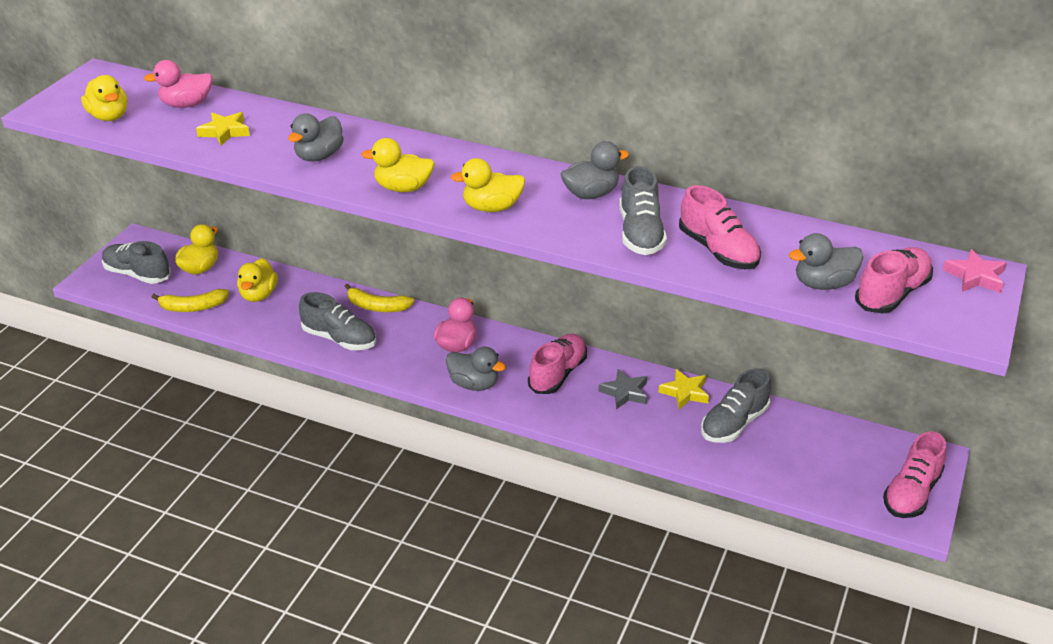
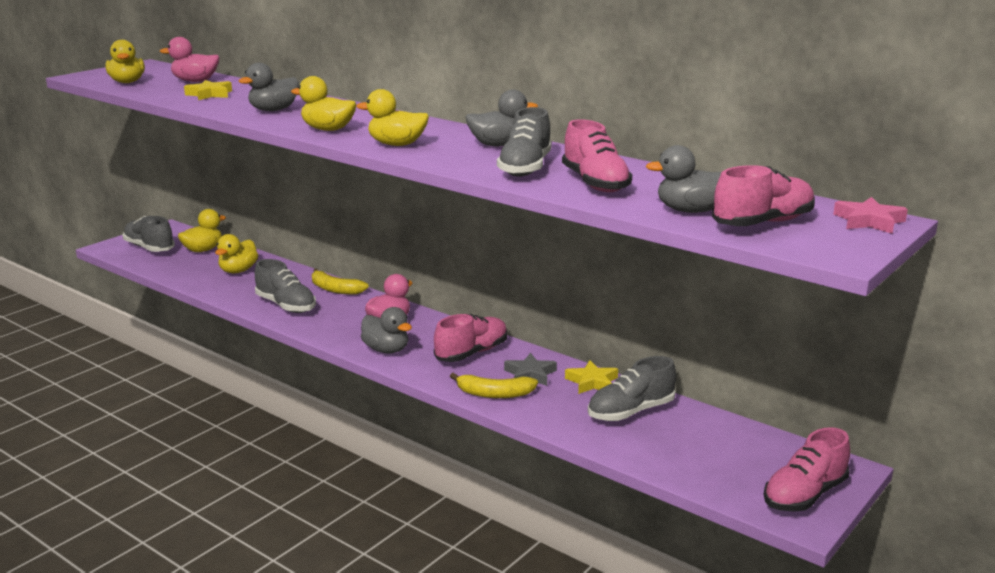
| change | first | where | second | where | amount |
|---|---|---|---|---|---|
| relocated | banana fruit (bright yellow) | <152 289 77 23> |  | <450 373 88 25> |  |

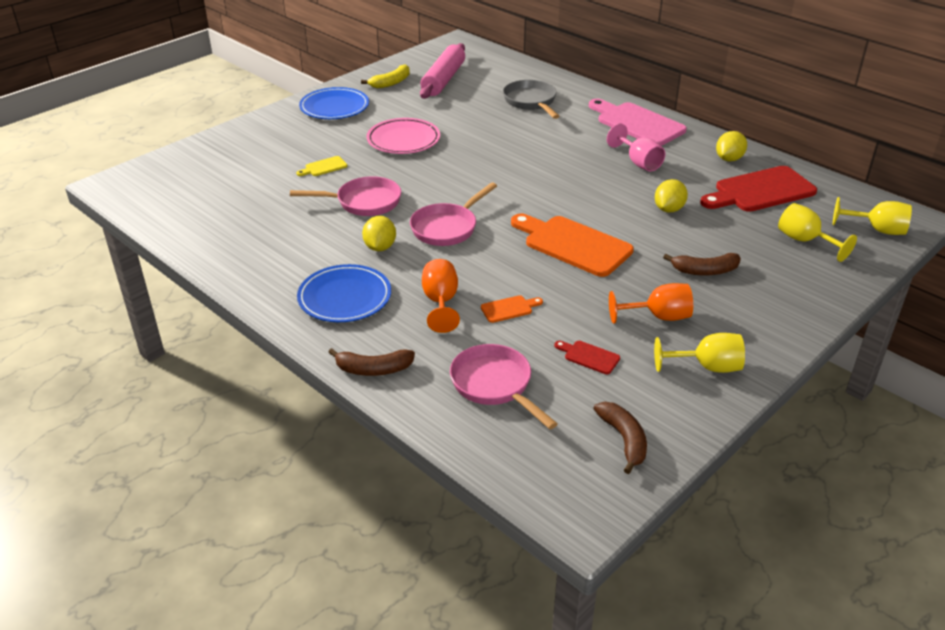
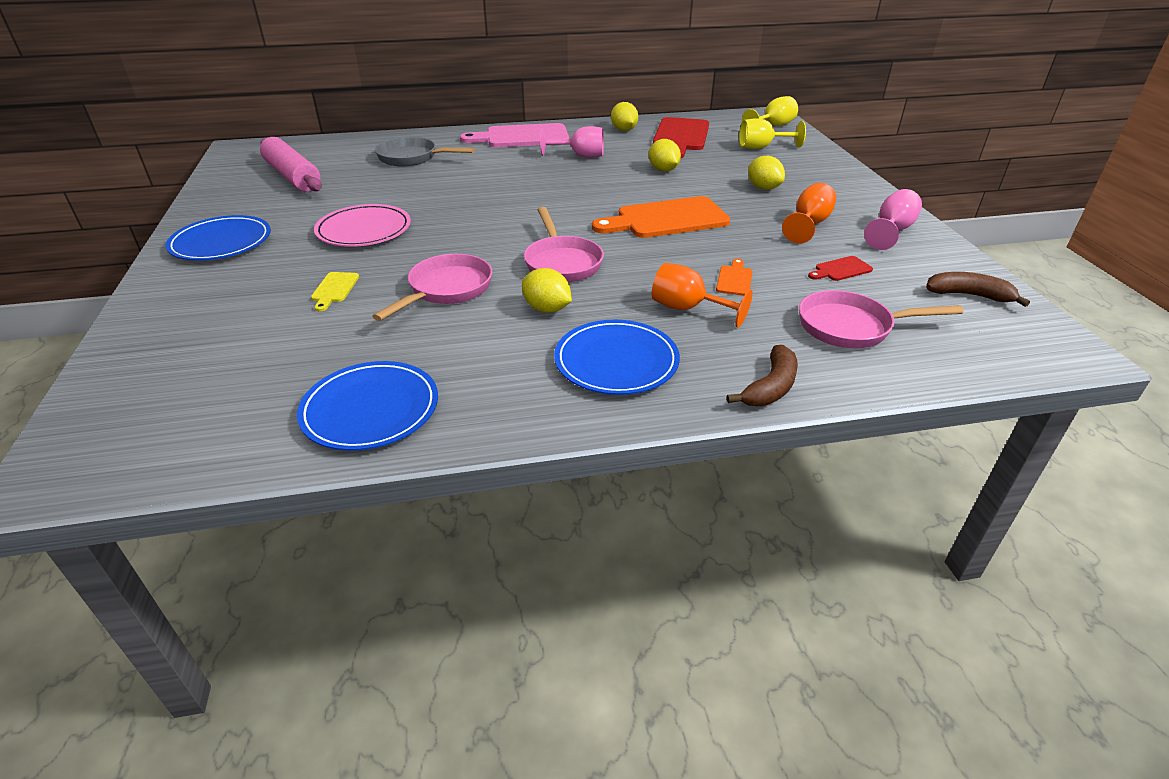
| change | first | where | second | where | amount |
|---|---|---|---|---|---|
| missing | banana fruit (bright yellow) | <361 64 49 24> |  |  |  |
| exchanged | banana fruit (dark brown) | <663 253 78 22> | lemon (bright yellow) | <748 156 37 34> |  |
| colour | goblet (bright yellow) | <654 333 91 40> | goblet (rose-pink) | <864 189 58 61> |  |
| appeared |  |  | flat dish (royal blue) | <297 361 141 90> |  |

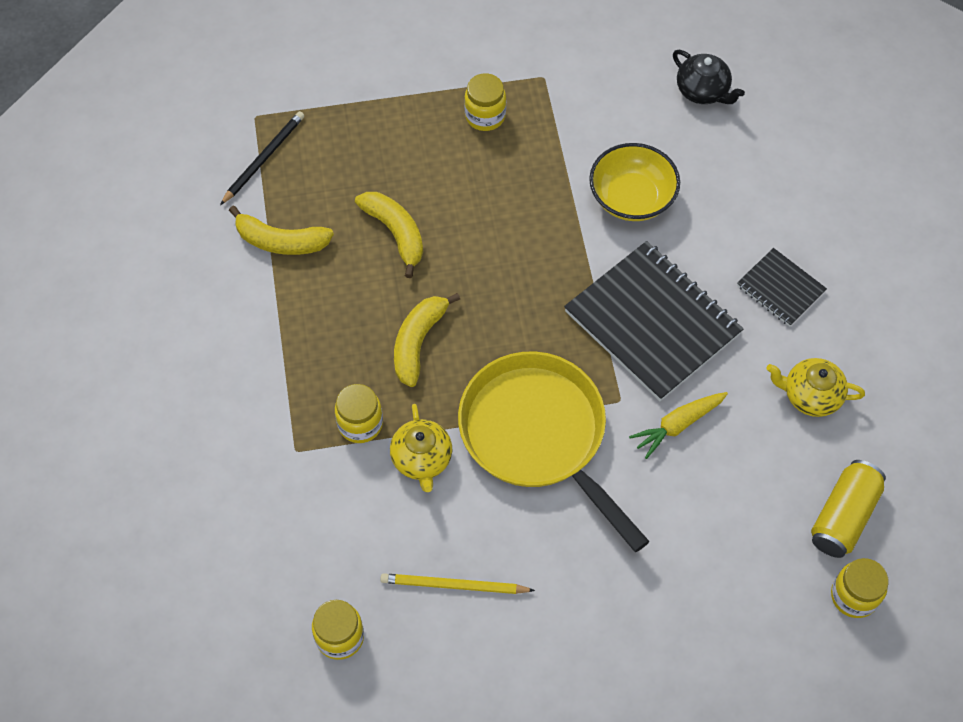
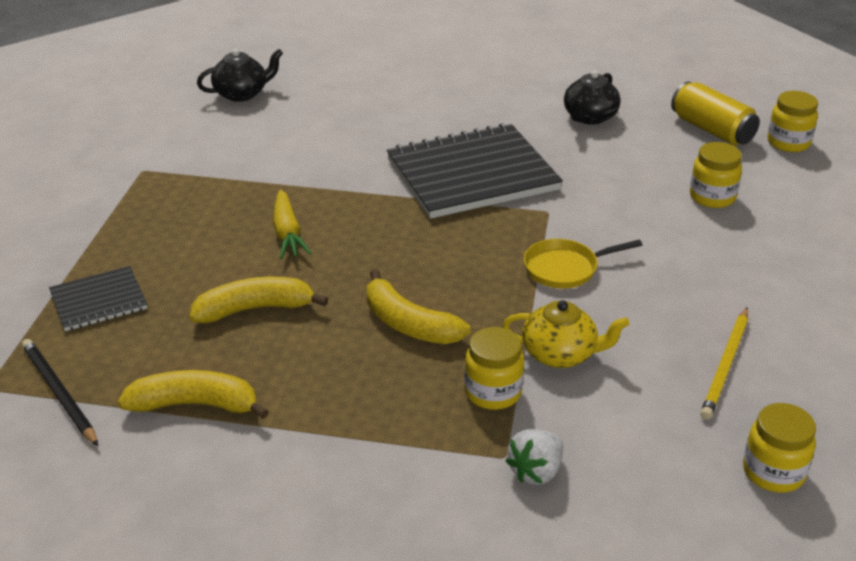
| change | first | where | second | where | amount |
|---|---|---|---|---|---|
| relocated | preserve jar (bright yellow) | <464 73 42 58> |  | <690 142 52 66> |  |
| missing | serving bowl (bright yellow) | <589 143 91 78> |  |  |  |
| spun | banana fruit (bright yellow) | <229 205 105 50> |  | <118 370 151 49> | 120 degrees counterclockwise |
| relocated | notebook (ebony) | <737 248 90 78> |  | <49 266 98 65> |  |
| size | frying pan (bright yellow) | <458 351 192 201> |  | <524 239 118 49> | x0.45 |
| colour | tea pot (bright yellow) | <766 358 99 59> | tea pot (ebony) | <564 71 57 54> |  |
| relocated | root vegetable (bright yellow) | <629 392 99 67> |  | <273 190 39 69> |  |
| appeared |  |  | toy strawberry (snow-white) | <506 429 57 56> |  |

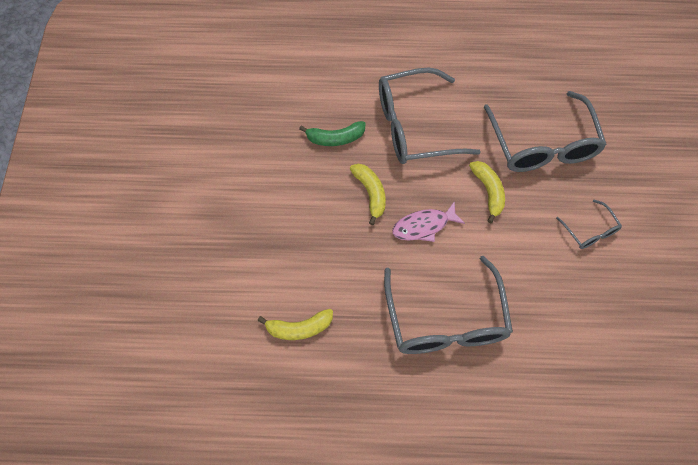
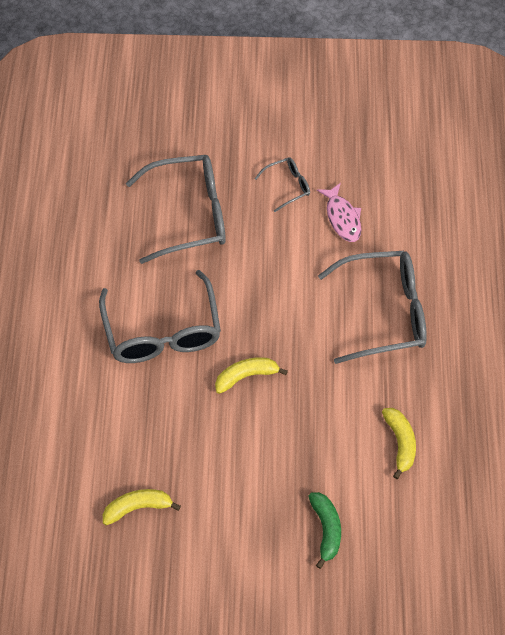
| change | first | where | second | where | amount |
|---|---|---|---|---|---|
| relocated | banana fruit (green) | <299 121 67 25> |  | <308 492 33 77> |  |
| relocated | banana fruit (bright yellow) | <469 161 36 62> |  | <103 489 78 36> |  |
| relocated | toy fish (rose-pink) | <392 201 73 41> |  | <317 183 44 59> |  |

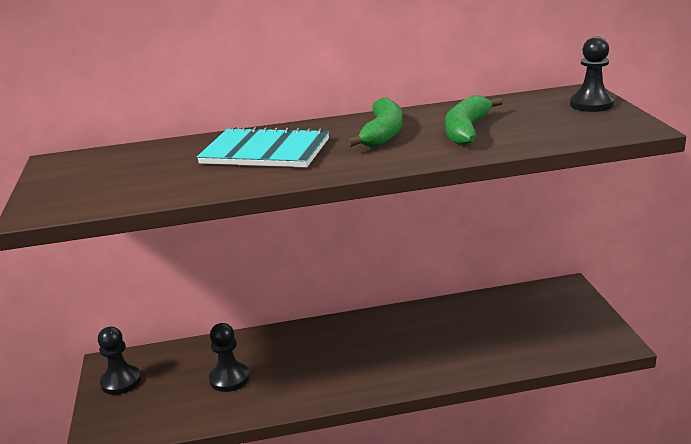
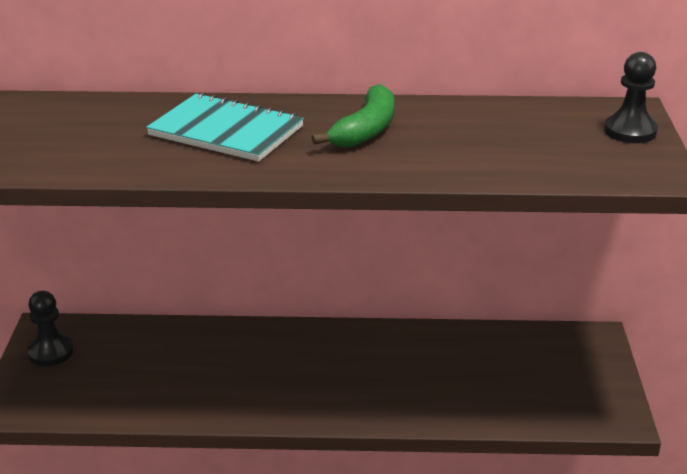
| change | first | where | second | where | amount |
|---|---|---|---|---|---|
| missing | banana fruit (green) | <445 95 58 51> |  |  |  |
| missing | chess pawn (ebony) | <209 323 41 69> |  |  |  |

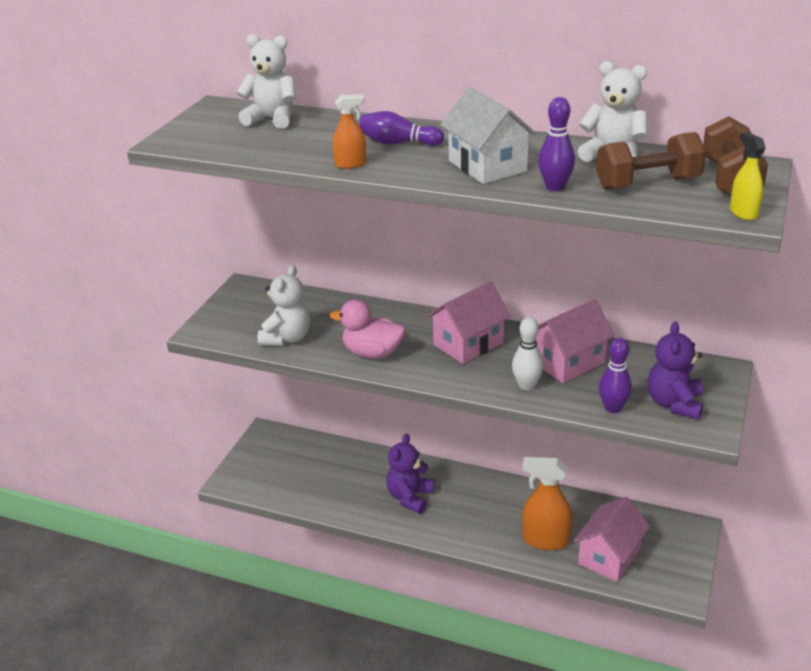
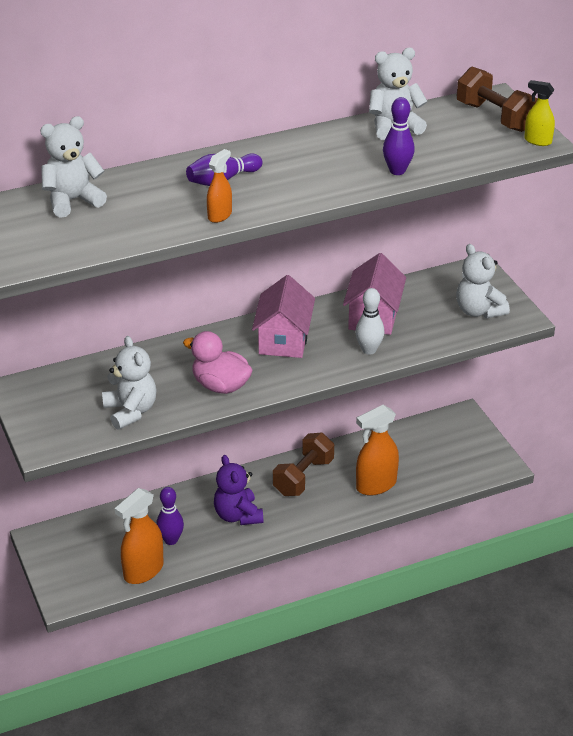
| change | first | where | second | where | amount |
|---|---|---|---|---|---|
| missing | toy house (snow-white) | <440 87 97 97> |  |  |  |
| relocated | hand weight (dark brown) | <596 132 110 58> |  | <273 433 61 63> |  |
| spun | duck (rose-pink) | <330 300 75 58> |  | <183 331 70 63> | 60 degrees clockwise |
| colour | teddy bear (purple) | <647 322 56 98> | teddy bear (snow-white) | <456 244 54 75> |  |
| relocated | tenpin (purple) | <599 338 33 75> |  | <156 487 28 58> |  |
| missing | toy house (rose-pink) | <573 497 77 85> |  |  |  |
| appeared |  |  | sprayer (orange-coloured) | <115 488 49 96> |  |

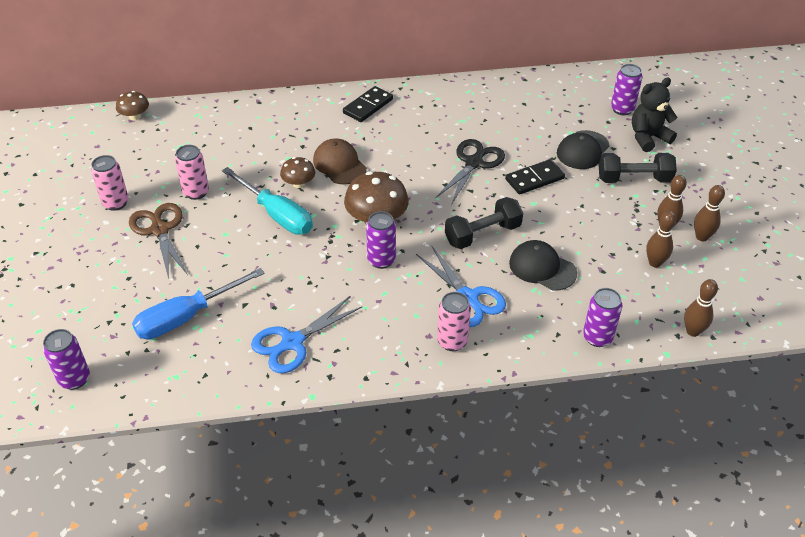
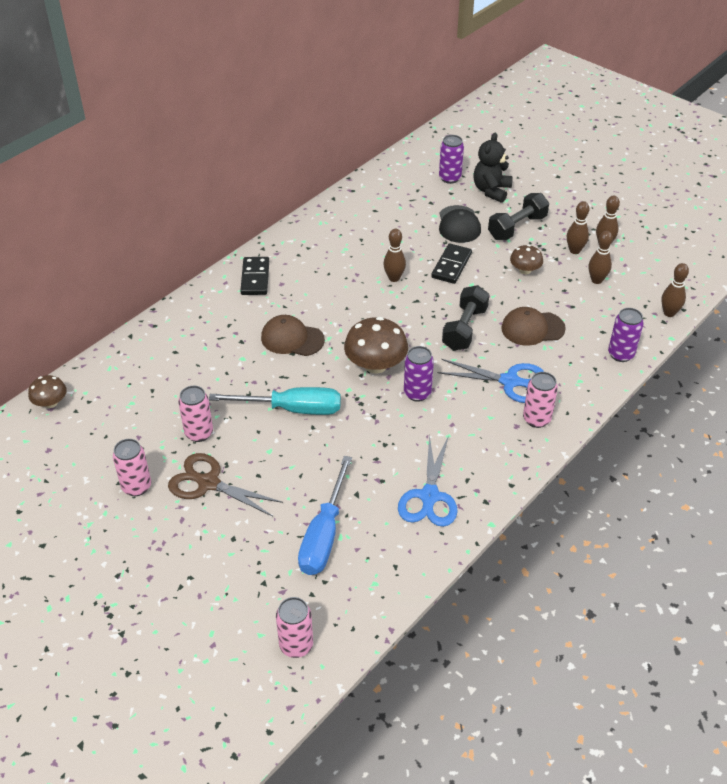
| change | first | where | second | where | amount |
|---|---|---|---|---|---|
| exchanged | scissors (ebony) | <435 139 70 66> | tenpin (dark brown) | <383 229 23 53> |  |
| relocated | fungus (dark brown) | <280 157 35 31> |  | <510 245 33 29> |  |
| colour | peaked cap (ebony) | <509 240 68 50> | peaked cap (dark brown) | <501 307 65 39> |  |
| colour | soda can (purple) | <43 329 47 61> | soda can (rose-pink) | <276 597 37 61> |  |

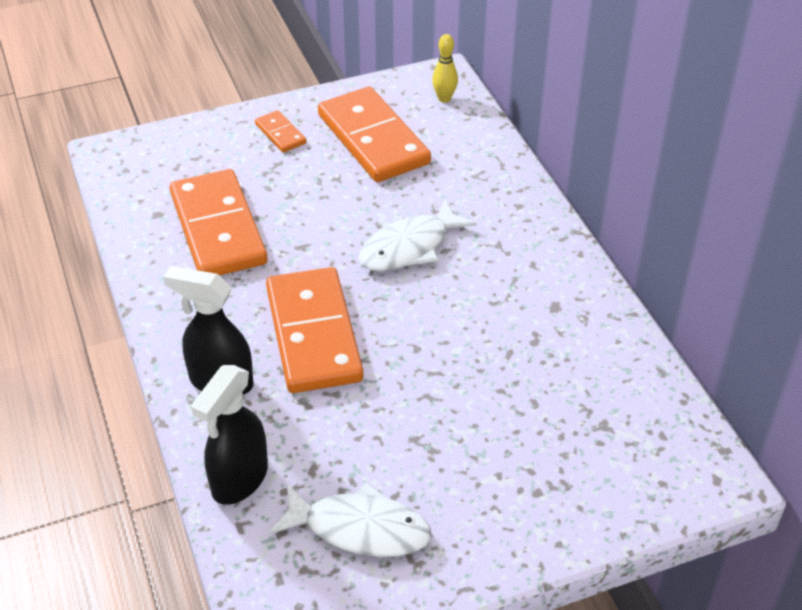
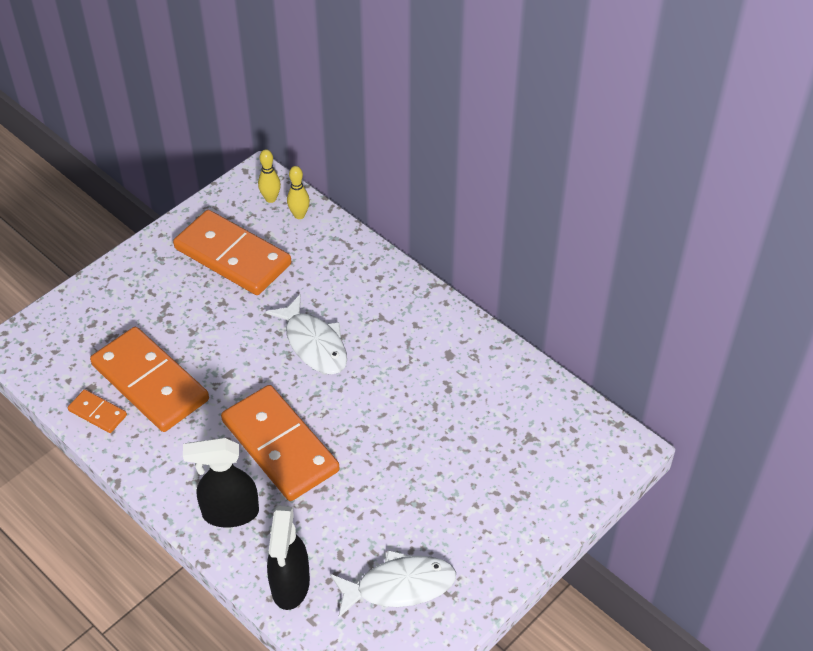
| change | first | where | second | where | amount |
|---|---|---|---|---|---|
| relocated | domino (orange-coloured) | <255 110 52 43> |  | <68 389 59 44> |  |
| spun | toy fish (snow-white) | <358 199 119 72> |  | <266 294 81 81> | 60 degrees counterclockwise |
| appeared |  |  | tenpin (bright yellow) | <287 166 23 53> |  |

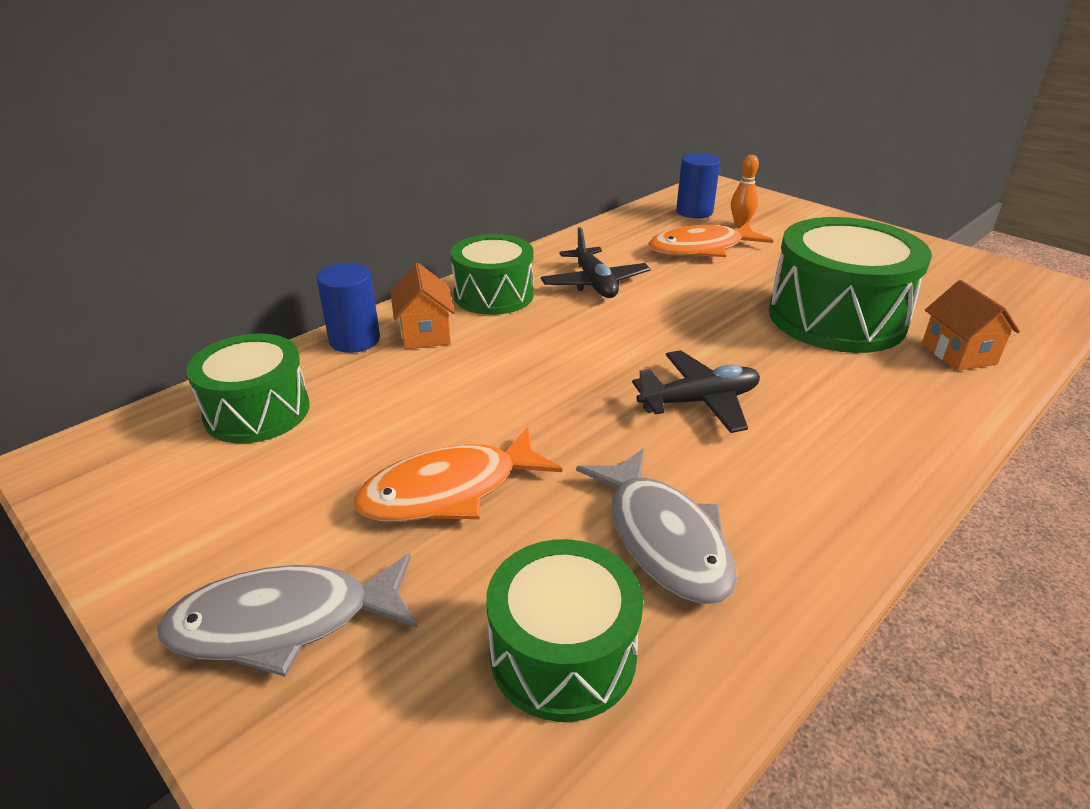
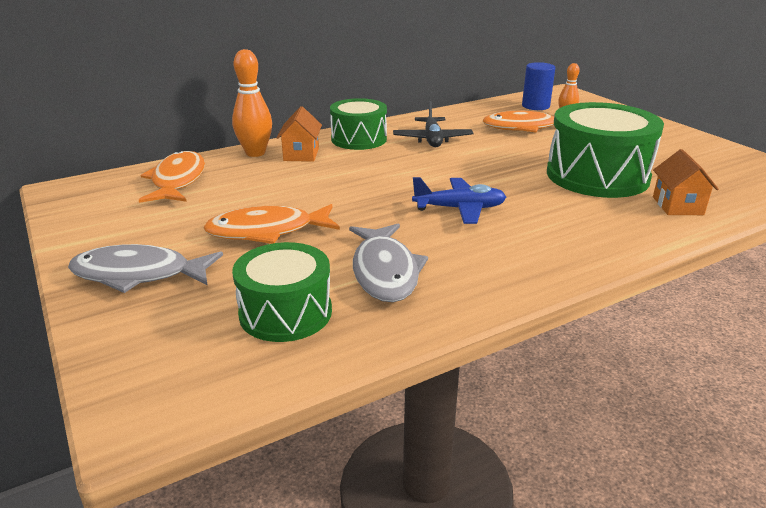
| change | first | where | second | where | amount |
|---|---|---|---|---|---|
| exchanged | cylinder (royal blue) | <317 263 63 90> | tenpin (orange-coloured) | <232 49 40 108> |  |
| exchanged | snare drum (green) | <186 333 124 111> | toy fish (orange-coloured) | <139 150 66 53> |  |
| colour | aeroplane (ebony) | <632 350 128 83> | aeroplane (royal blue) | <412 177 94 47> |  |

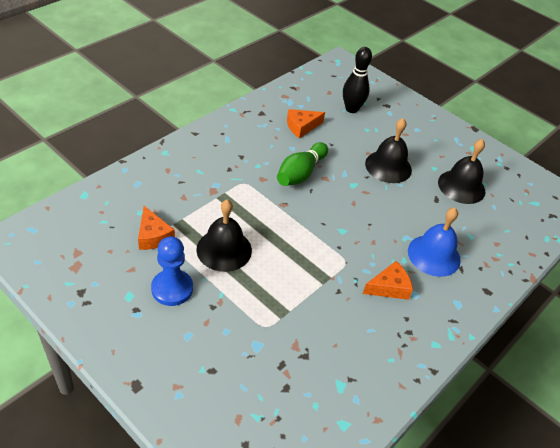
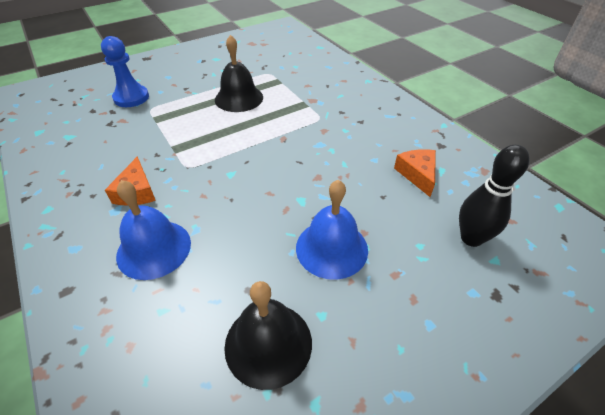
| change | first | where | second | where | amount |
|---|---|---|---|---|---|
| colour | bell (ebony) | <365 118 47 65> | bell (royal blue) | <296 180 72 100> |  |
| missing | tenpin (green) | <277 142 51 44> |  |  |  |
| missing | cheese (orange-coloured) | <138 206 37 44> |  |  |  |
| relocated | chess pawn (royal blue) | <151 236 42 70> |  | <101 36 48 71> |  |

